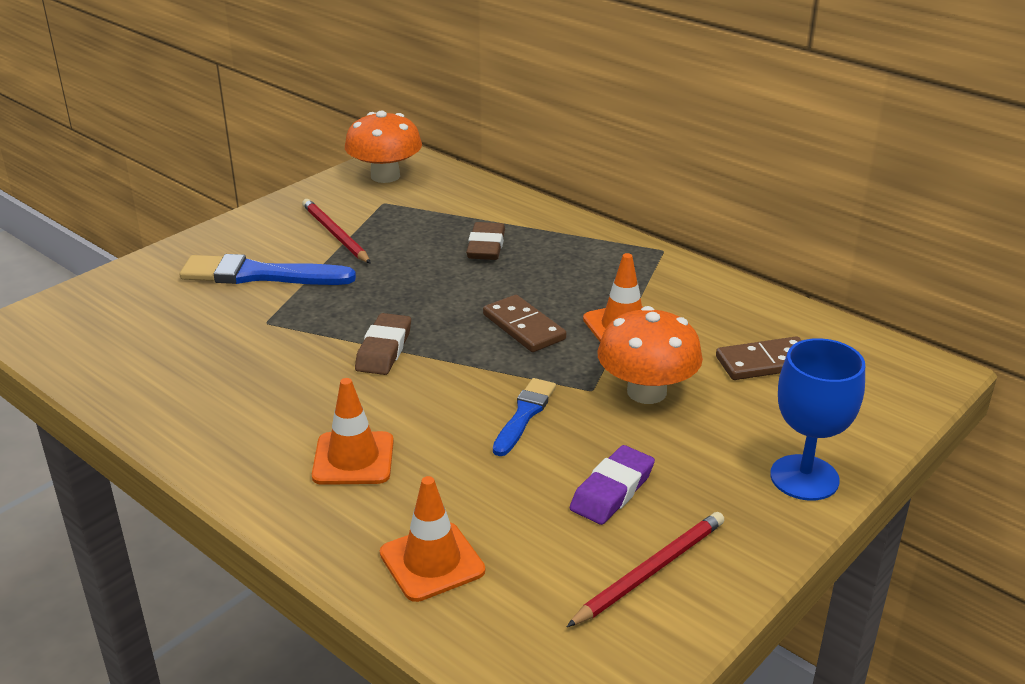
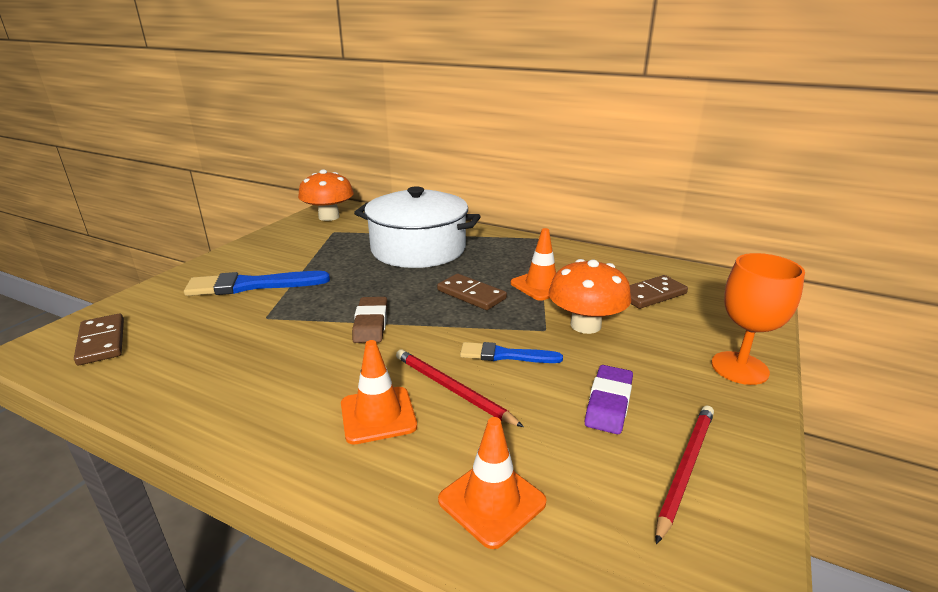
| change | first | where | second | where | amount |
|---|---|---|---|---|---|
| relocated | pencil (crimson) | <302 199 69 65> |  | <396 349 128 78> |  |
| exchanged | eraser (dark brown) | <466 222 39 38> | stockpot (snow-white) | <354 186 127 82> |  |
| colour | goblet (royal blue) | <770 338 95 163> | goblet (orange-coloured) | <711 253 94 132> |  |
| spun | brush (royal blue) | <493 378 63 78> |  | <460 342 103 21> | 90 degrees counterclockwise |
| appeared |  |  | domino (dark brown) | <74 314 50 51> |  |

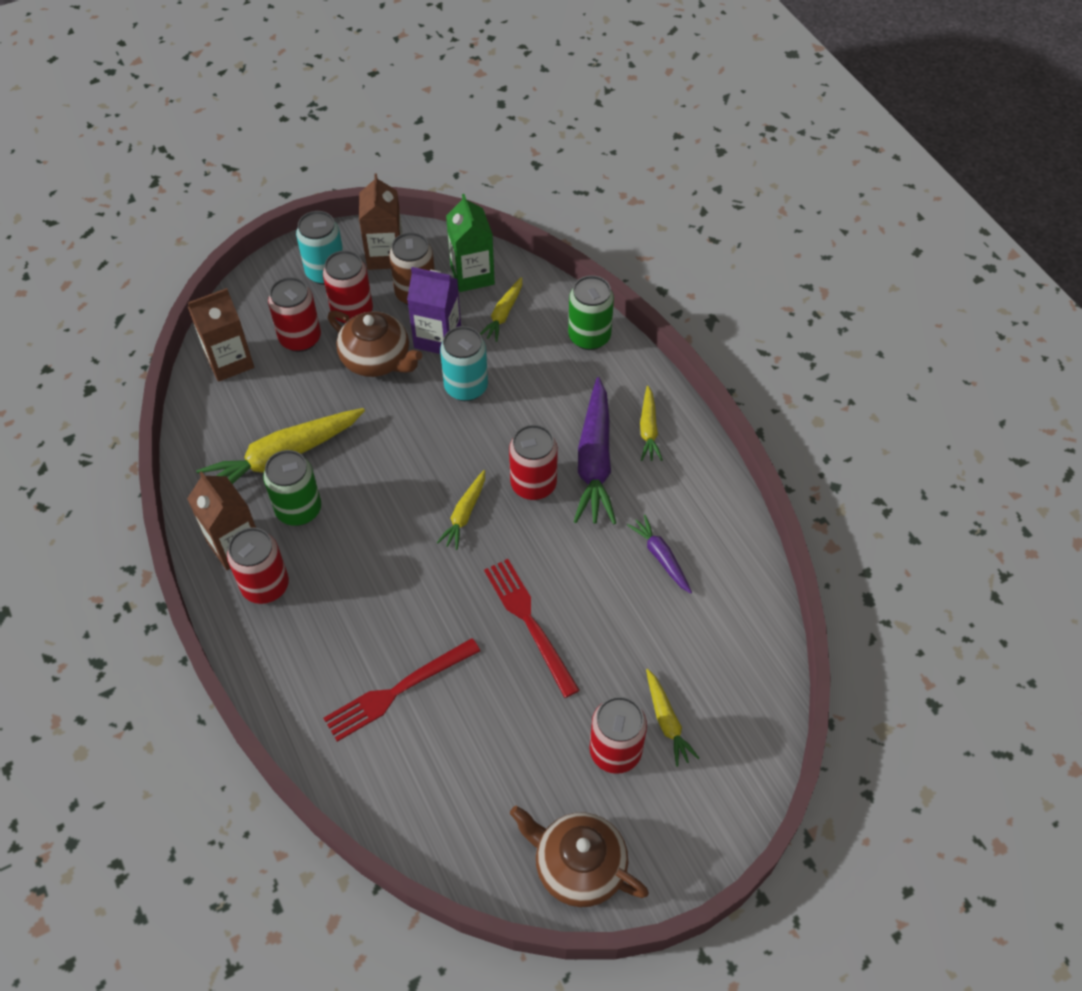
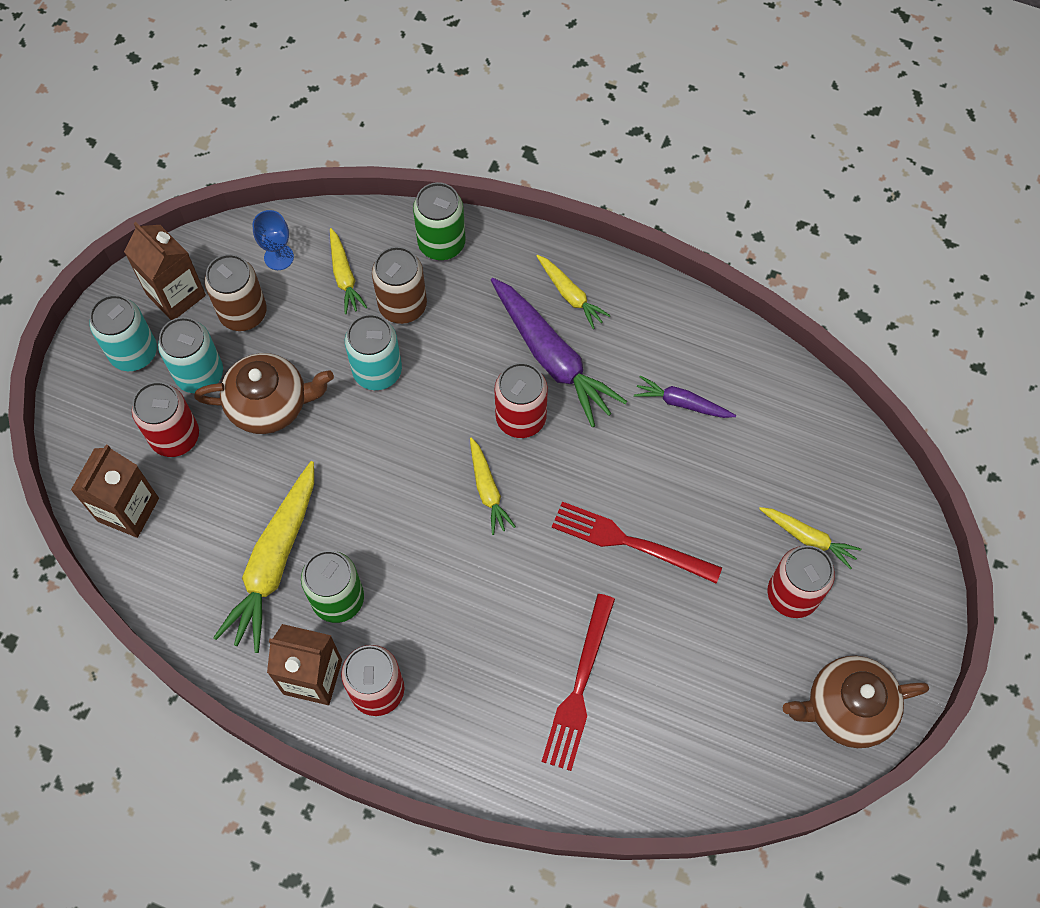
| change | first | where | second | where | amount |
|---|---|---|---|---|---|
| exchanged | juice carton (green) | <446 194 49 98> | goblet (royal blue) | <253 210 41 60> |  |
| colour | soda can (crimson) | <323 250 50 74> | soda can (teal) | <158 317 65 76> |  |
| missing | juice carton (purple) | <407 267 54 87> |  |  |  |
| appeared |  |  | soda can (dark brown) | <372 246 55 78> |  |

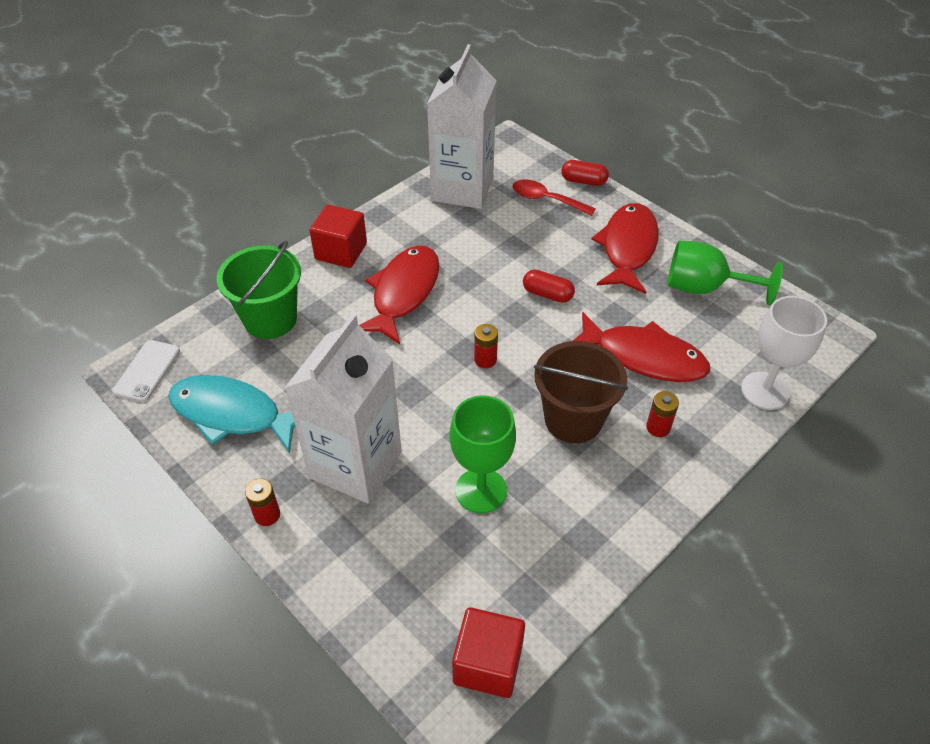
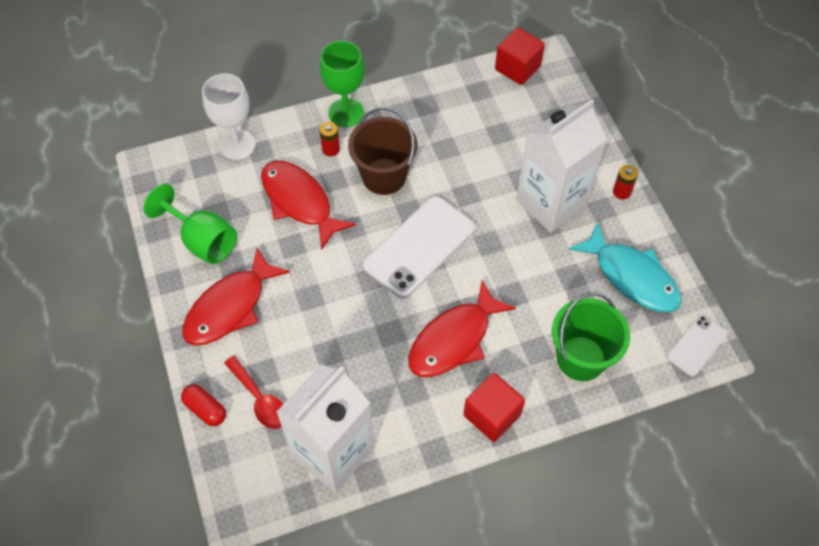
| change | first | where | second | where | amount |
|---|---|---|---|---|---|
| missing | pill (crimson) | <523 269 52 34> |  |  |  |
| exchanged | power cell (crimson) | <474 324 24 44> | phone (snow-white) | <363 196 112 103> |  |
| relocated | goblet (green) | <450 395 66 118> |  | <320 41 44 86> |  |

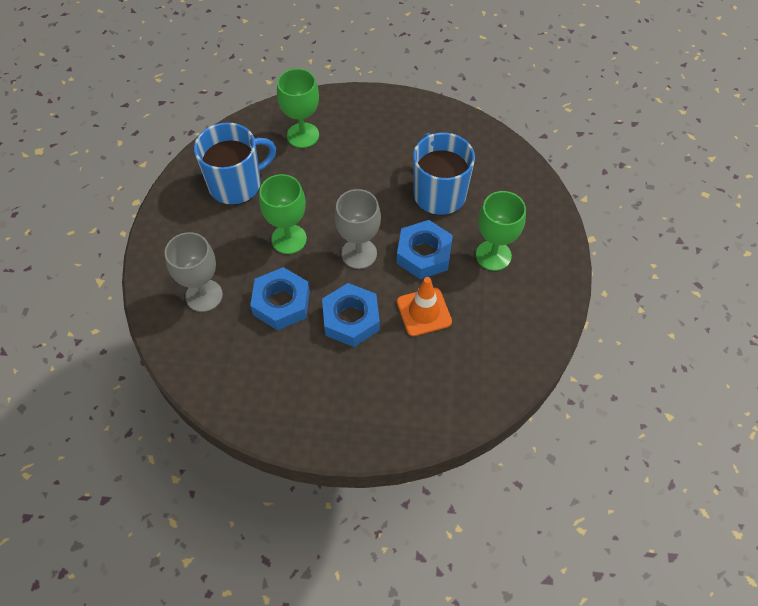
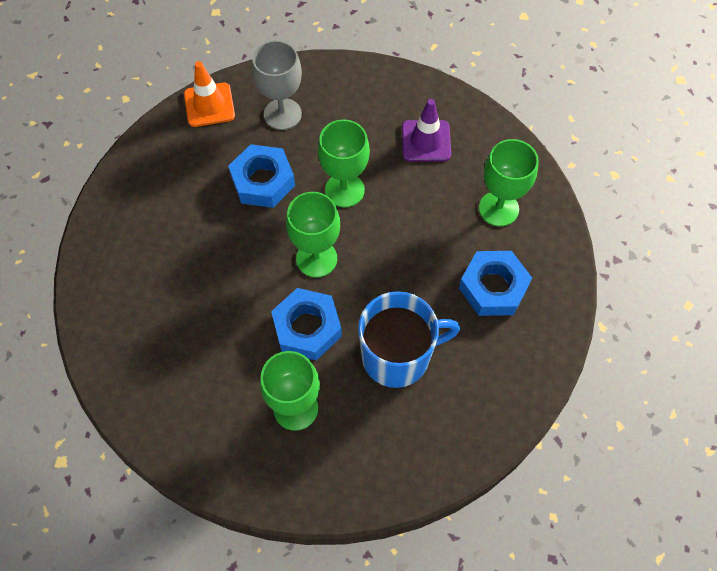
| change | first | where | second | where | amount |
|---|---|---|---|---|---|
| exchanged | coffee mug (royal blue) | <194 123 82 82> | road cone (purple) | <402 99 49 63> |  |
| colour | goblet (gray) | <334 189 47 80> | goblet (green) | <286 192 54 86> |  |
| relocated | road cone (orange-coloured) | <397 277 55 59> |  | <184 61 51 66> |  |
| relocated | hexagon nut (royal blue) | <322 283 58 64> |  | <459 251 73 65> |  |

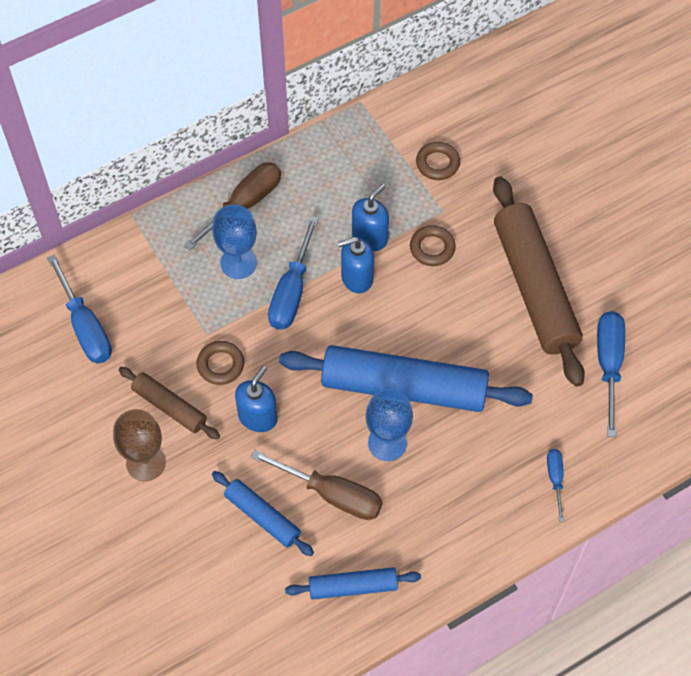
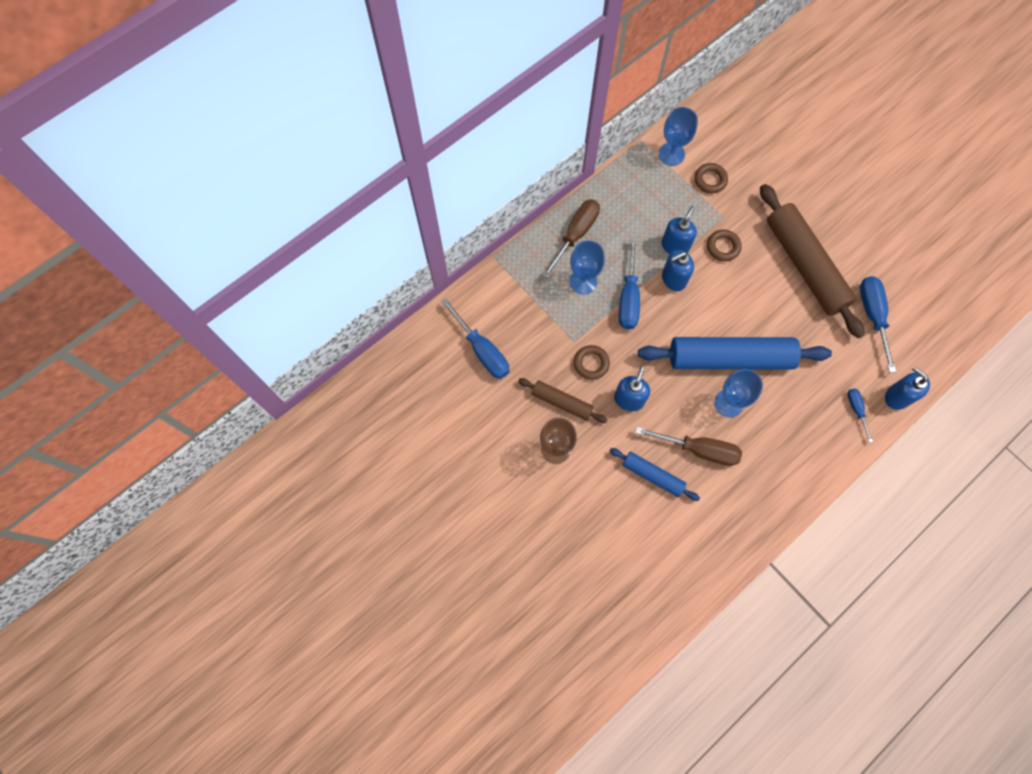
| change | first | where | second | where | amount |
|---|---|---|---|---|---|
| missing | rolling pin (royal blue) | <285 567 136 33> |  |  |  |
| appeared |  |  | goblet (royal blue) | <659 107 39 59> |  |
| appeared |  |  | soap pump (royal blue) | <885 366 45 44> |  |

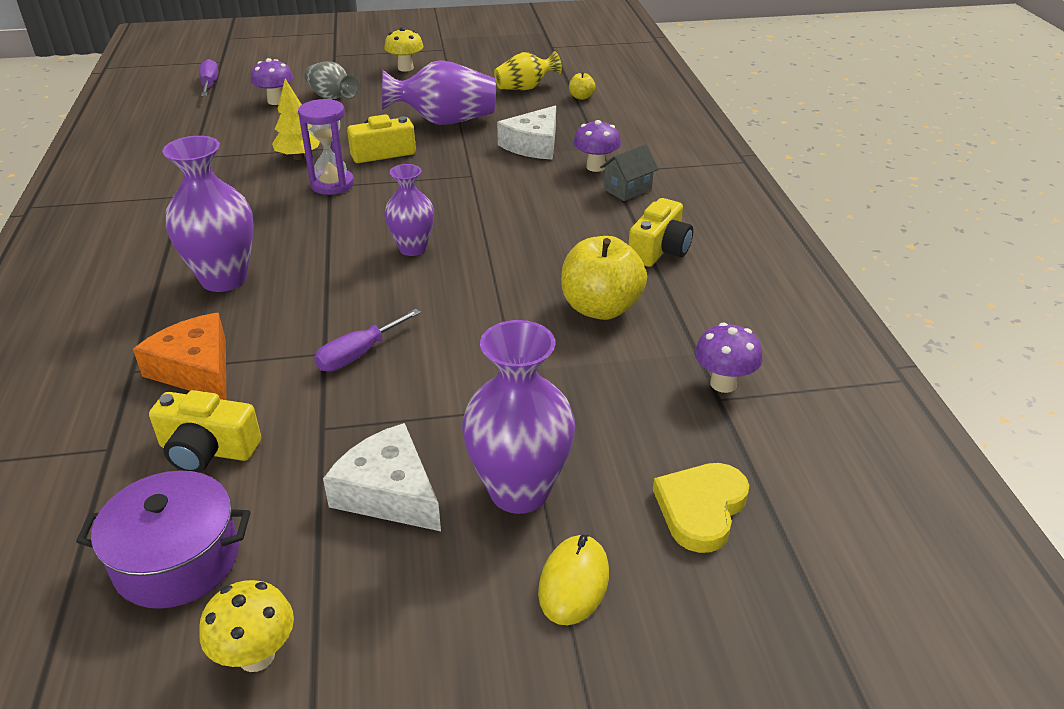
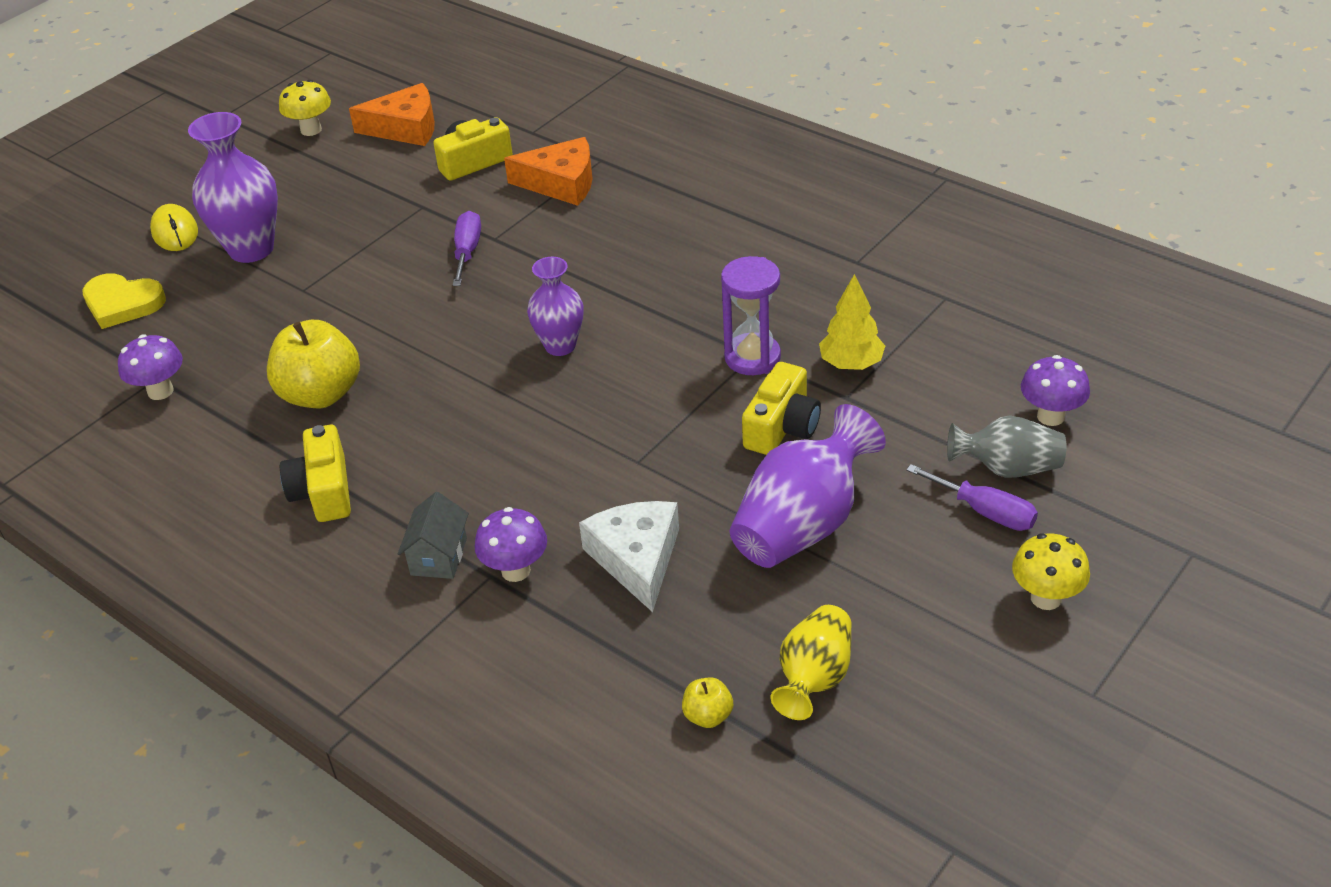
| change | first | where | second | where | amount |
|---|---|---|---|---|---|
| relocated | hand screwdriver (purple) | <199 59 19 37> |  | <906 464 132 67> |  |
| missing | vase (purple) | <162 136 92 156> |  |  |  |
| missing | cheese (snow-white) | <323 423 118 108> |  |  |  |
| spun | love heart (bright yellow) | <653 463 96 90> |  | <82 273 84 56> | 120 degrees clockwise |
| exchanged | stockpot (purple) | <76 471 175 138> | cheese (orange-coloured) | <349 83 86 63> |  |

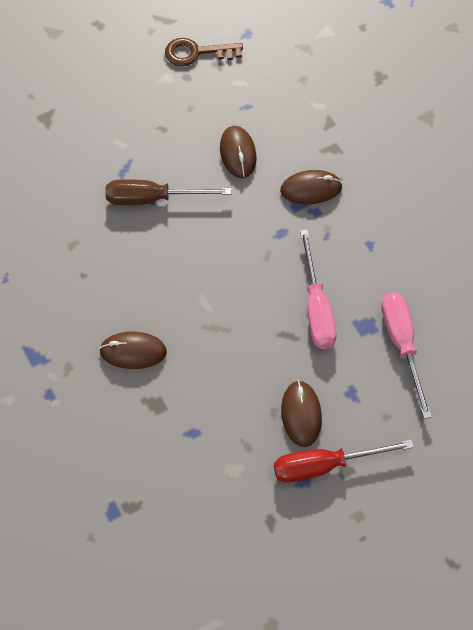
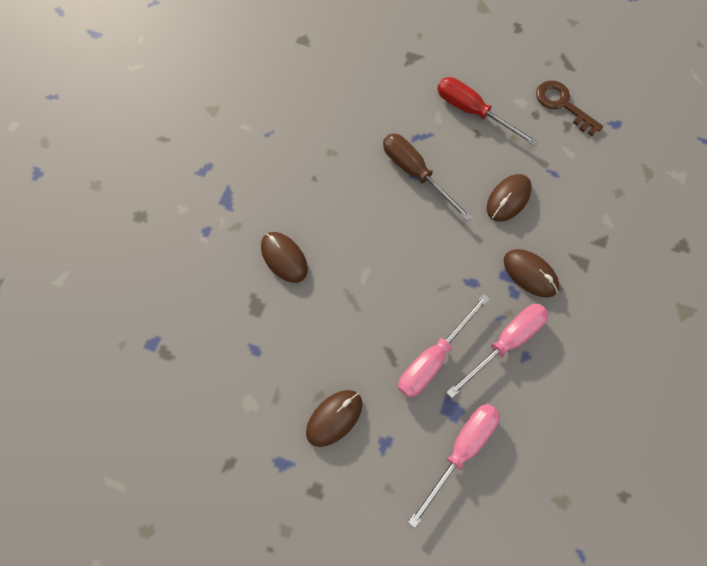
| change | first | where | second | where | amount |
|---|---|---|---|---|---|
| relocated | hand screwdriver (crimson) | <274 440 140 42> |  | <437 77 102 69> |  |
| appeared |  |  | hand screwdriver (rose-pink) | <446 304 102 94> |  |

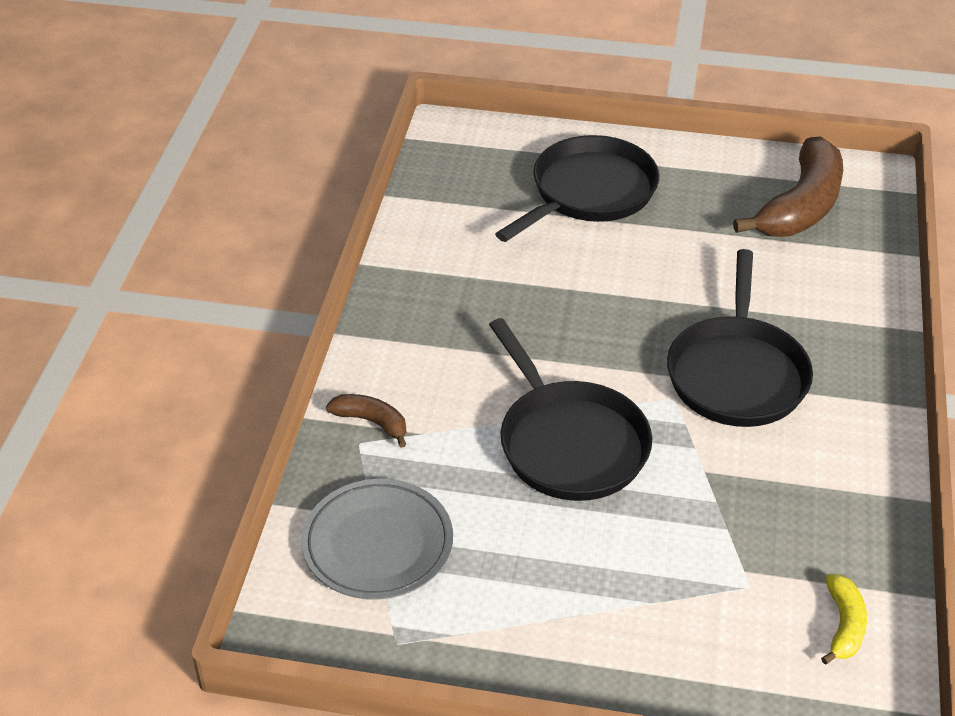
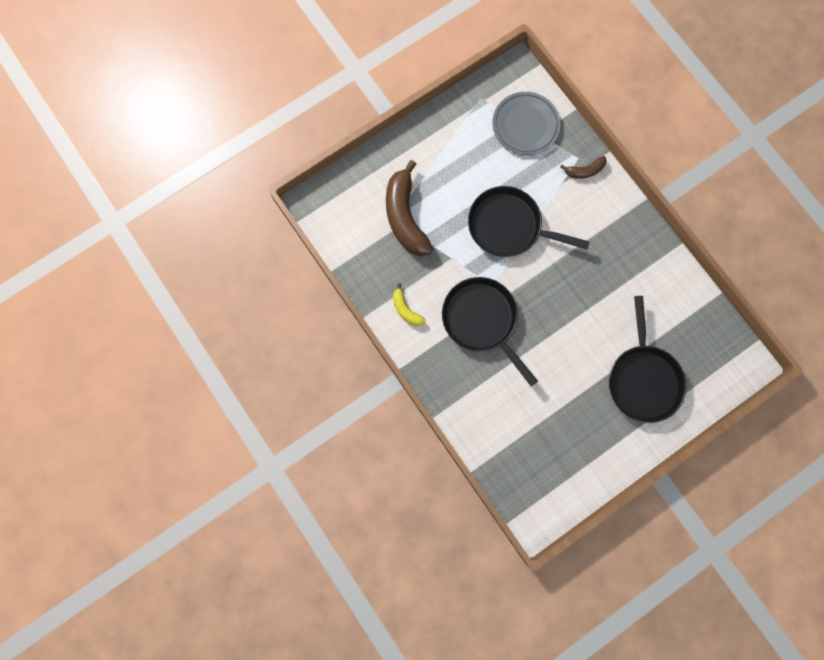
| change | first | where | second | where | amount |
|---|---|---|---|---|---|
| relocated | banana fruit (dark brown) | <733 136 110 101> |  | <386 160 47 96> |  |
| relocated | banana fruit (bright yellow) | <821 574 46 91> |  | <393 283 33 43> |  |

